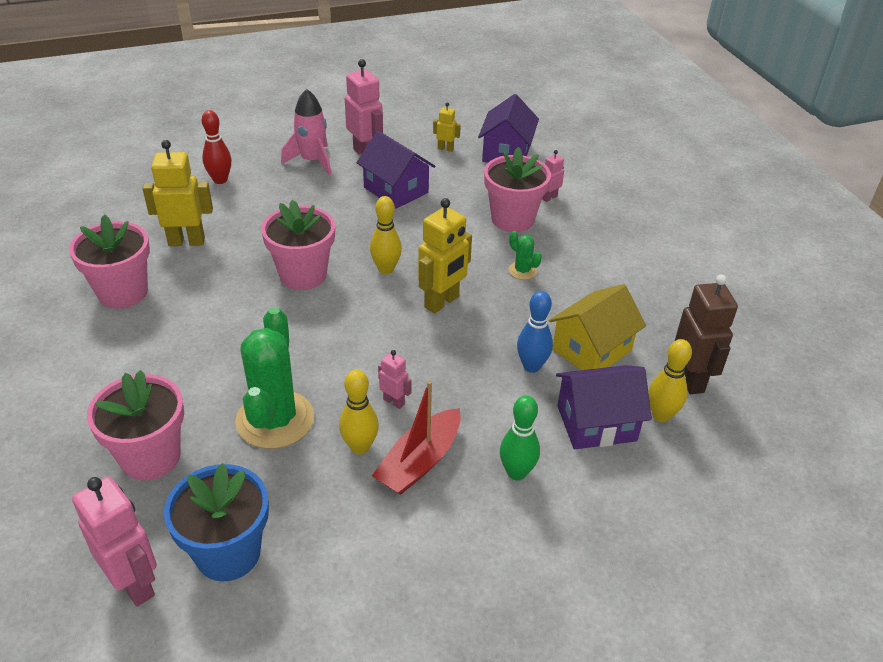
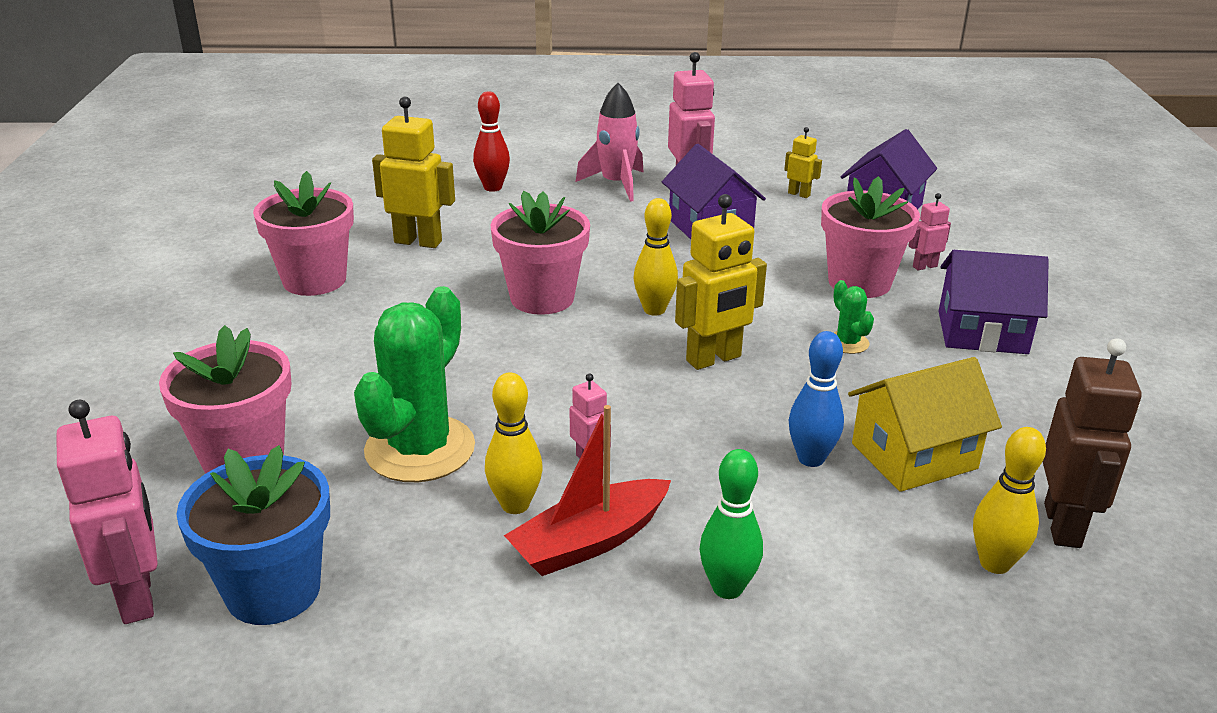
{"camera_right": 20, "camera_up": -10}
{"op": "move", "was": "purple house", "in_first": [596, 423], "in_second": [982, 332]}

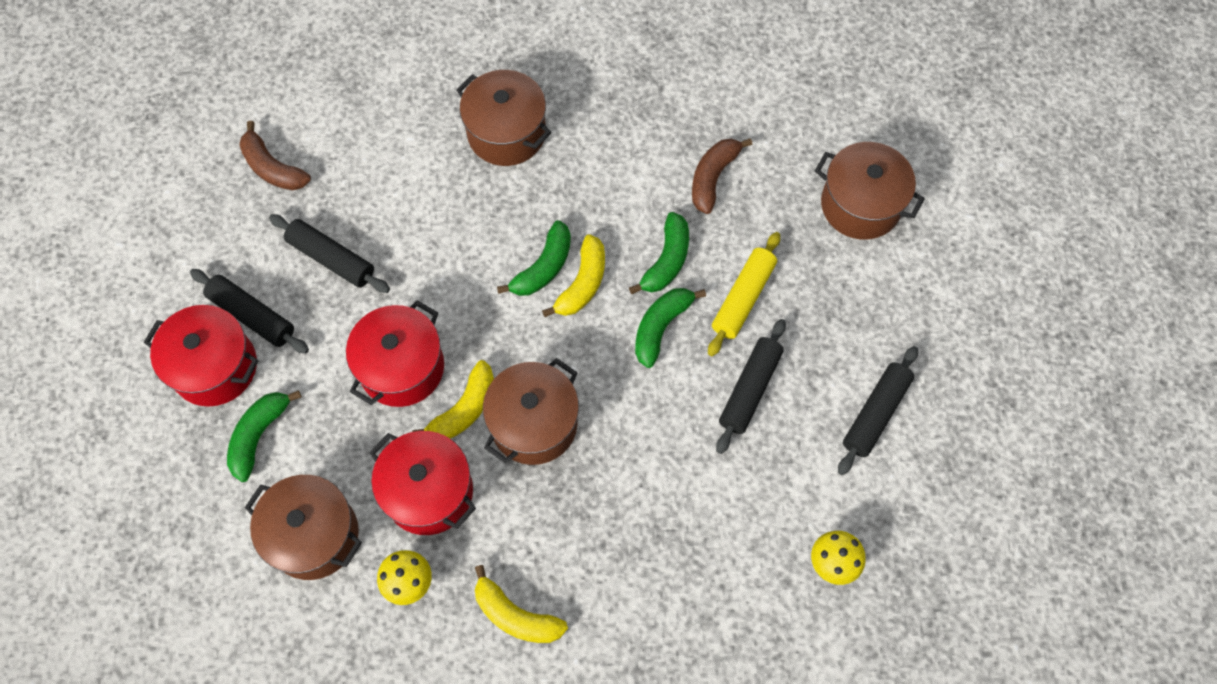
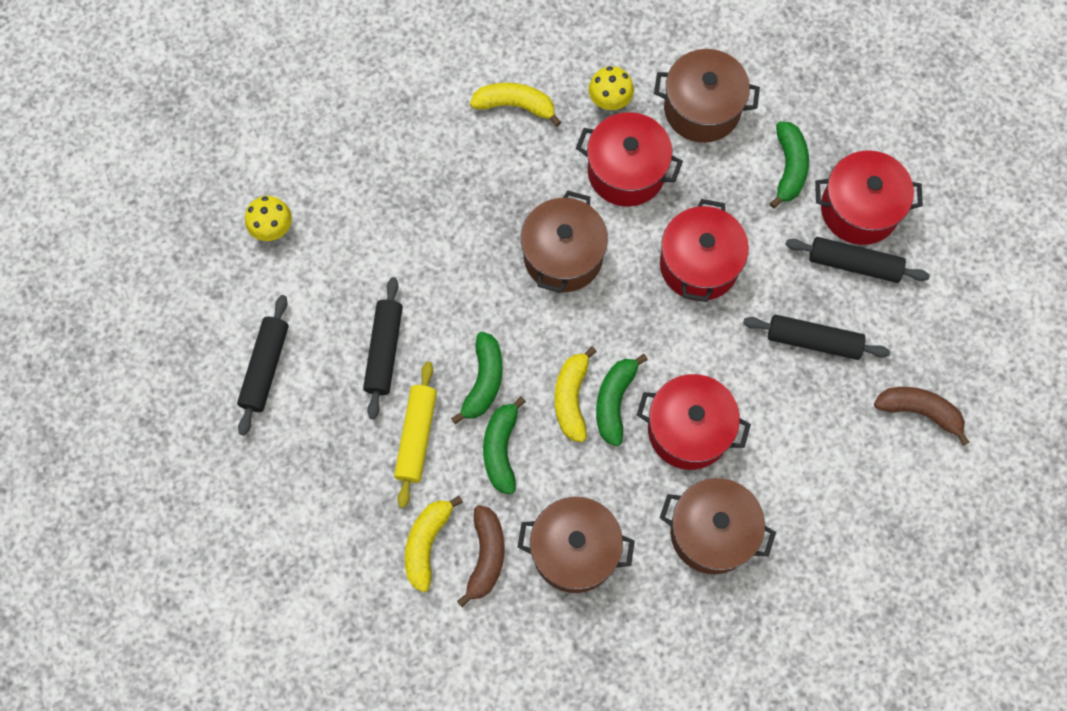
{"camera_right": 160, "camera_up": 5}
{"op": "insert", "now": "red pot", "in_second": [688, 430]}
{"op": "move", "was": "yellow banana", "in_first": [464, 409], "in_second": [427, 543]}
{"op": "move", "was": "brown pot", "in_first": [860, 205], "in_second": [574, 550]}

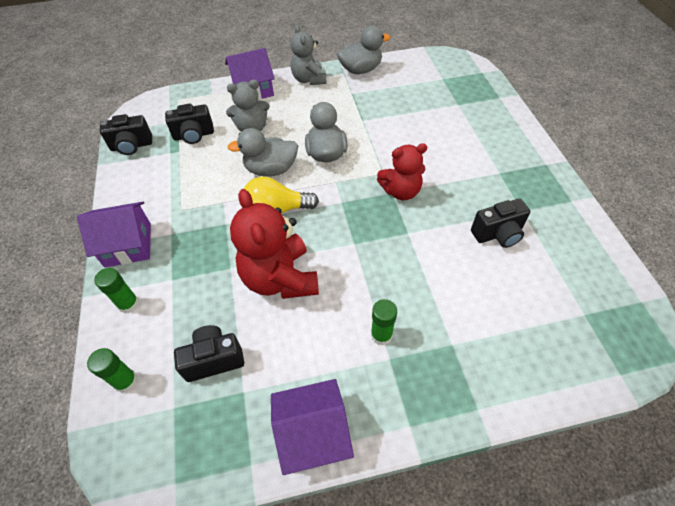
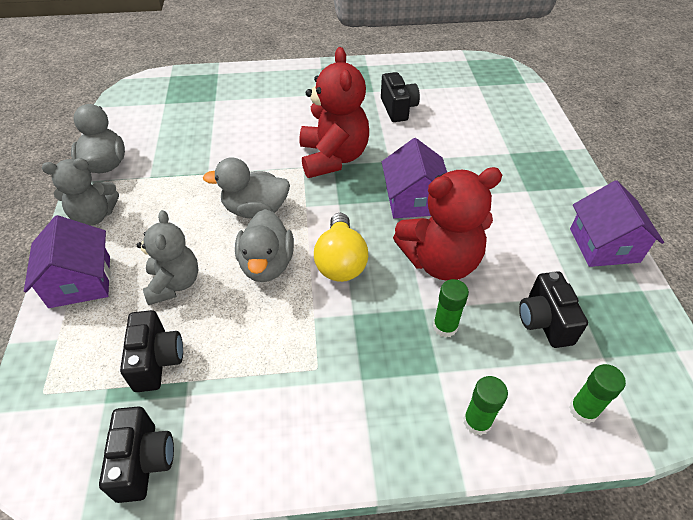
{"camera_right": -85, "camera_up": -5}
{"op": "move", "was": "purple house", "in_first": [128, 245], "in_second": [413, 200]}
{"op": "move", "was": "green glue stick", "in_first": [381, 335], "in_second": [445, 327]}
{"op": "resize", "was": "red teddy bear", "in_first": [401, 191], "in_second": [333, 158], "ratio": 1.53}

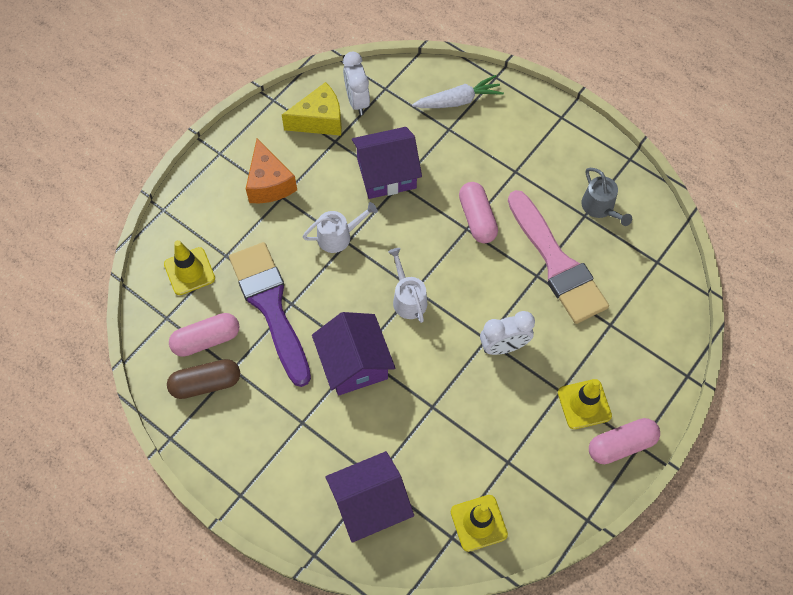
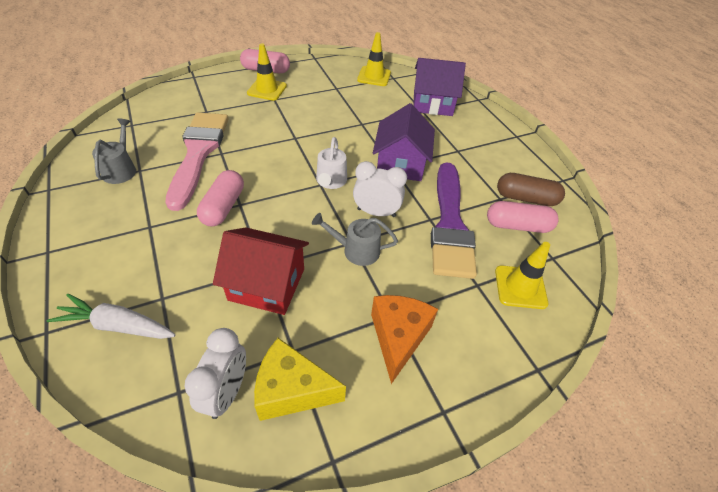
{"camera_right": -155, "camera_up": -15}
{"op": "move", "was": "white clock", "in_first": [503, 346], "in_second": [376, 212]}
{"op": "recolor", "was": "white watering can", "now": "grey watering can", "in_first": [338, 236], "in_second": [356, 250]}
{"op": "recolor", "was": "purple house", "now": "red house", "in_first": [386, 174], "in_second": [267, 284]}

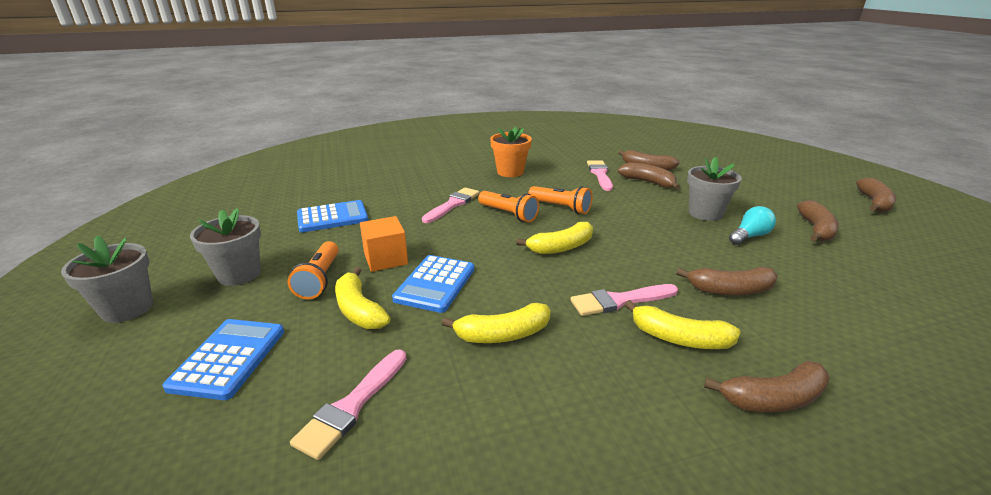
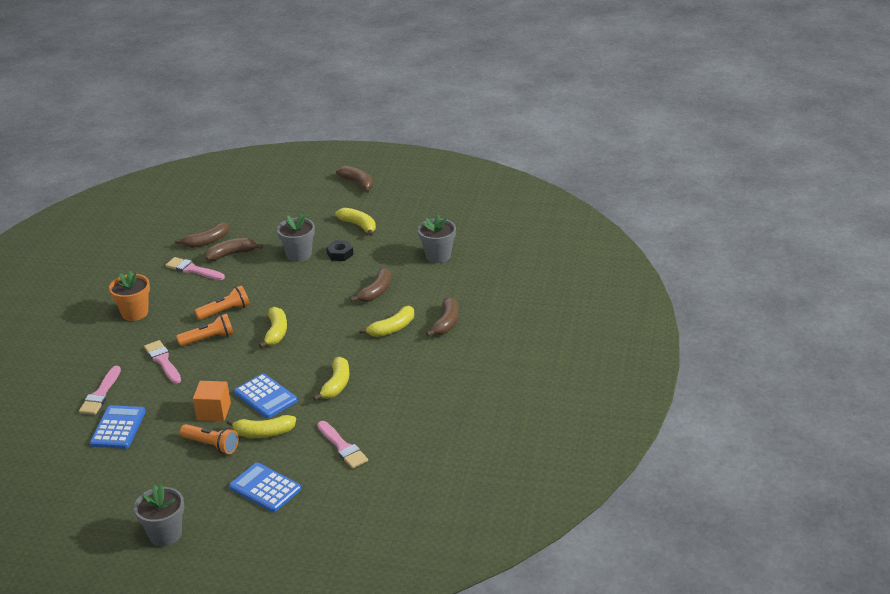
{"camera_right": -60, "camera_up": 5}
{"op": "move", "was": "grey flower pot", "in_first": [239, 274], "in_second": [438, 256]}
{"op": "move", "was": "pink brush", "in_first": [620, 301], "in_second": [101, 394]}
{"op": "replace", "was": "turquoise light bulb", "now": "black nut", "in_first": [749, 236], "in_second": [340, 254]}
{"op": "recolor", "was": "brown banana", "now": "yellow banana", "in_first": [816, 229], "in_second": [359, 225]}

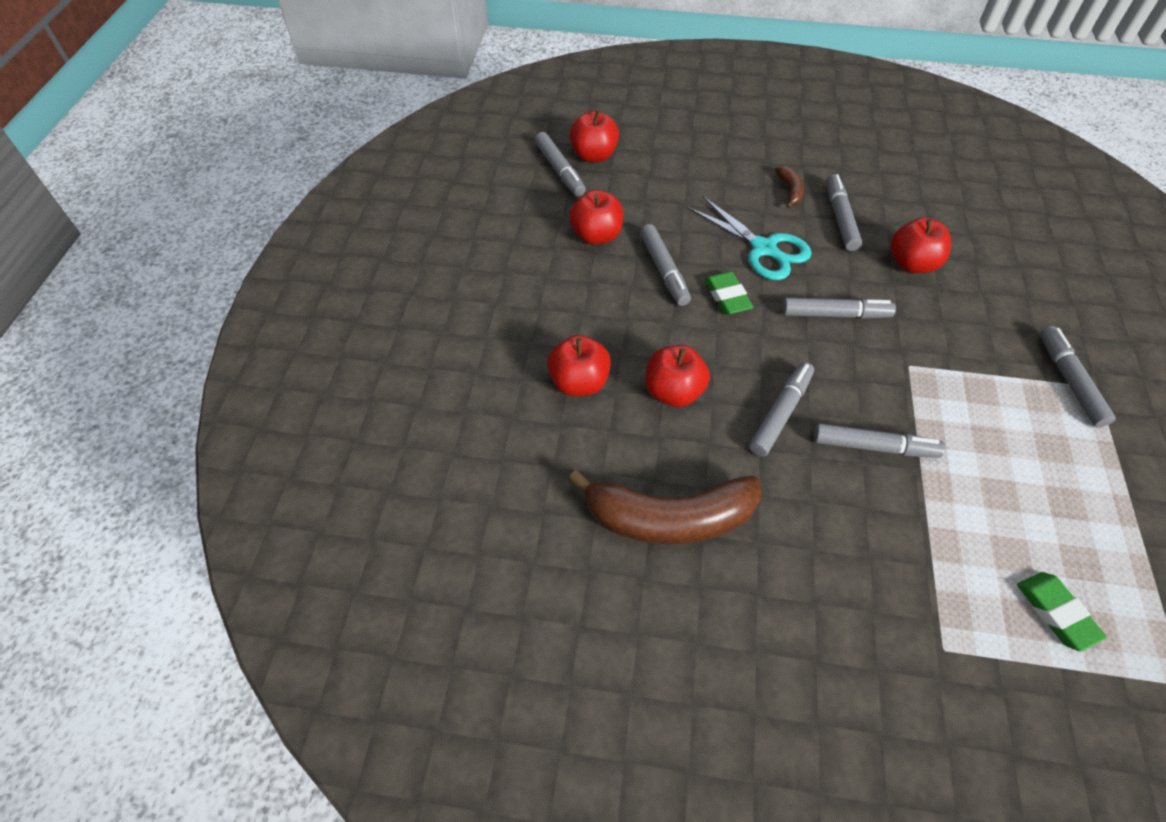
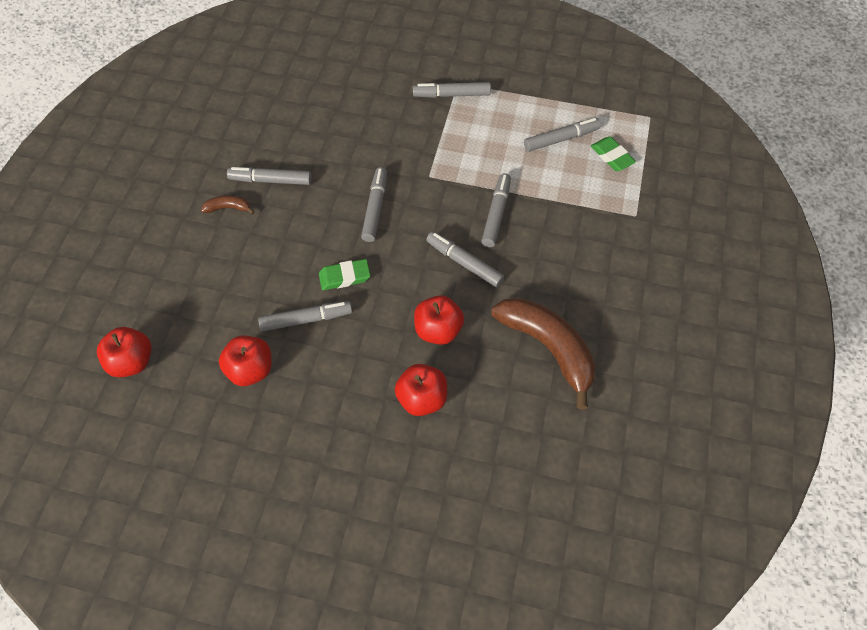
{"camera_right": -85, "camera_up": 5}
{"op": "delete", "was": "turquoise scissors", "in_first": [764, 249]}
{"op": "delete", "was": "red apple", "in_first": [911, 263]}
{"op": "move", "was": "grey marker", "in_first": [559, 170], "in_second": [561, 139]}
{"op": "rotate", "was": "brown banana", "in_first": [669, 518], "in_second": [548, 348], "clockwise": -45}
{"op": "rotate", "was": "green eraser", "in_first": [1056, 612], "in_second": [612, 156], "clockwise": 75}

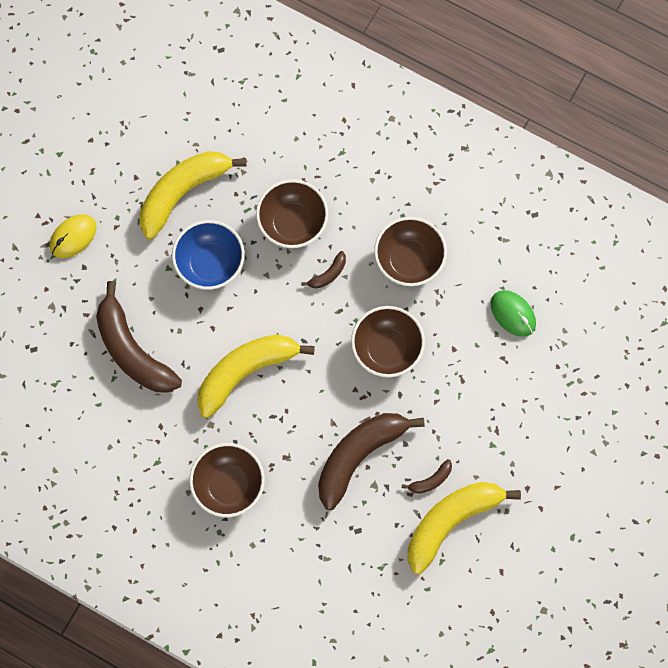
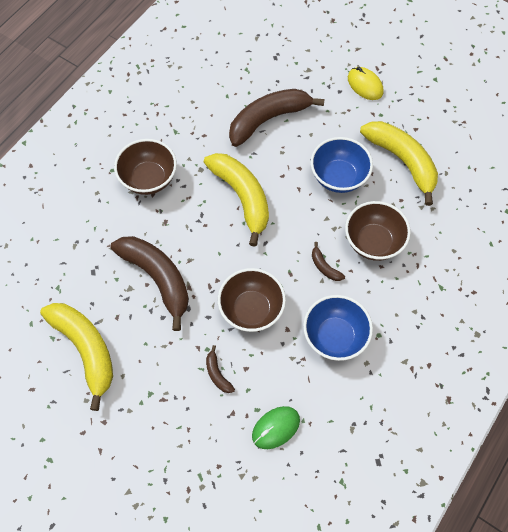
{"camera_right": 95, "camera_up": -10}
{"op": "move", "was": "brown banana", "in_first": [431, 480], "in_second": [217, 374]}
{"op": "recolor", "was": "brown bowl", "now": "blue bowl", "in_first": [409, 260], "in_second": [335, 336]}

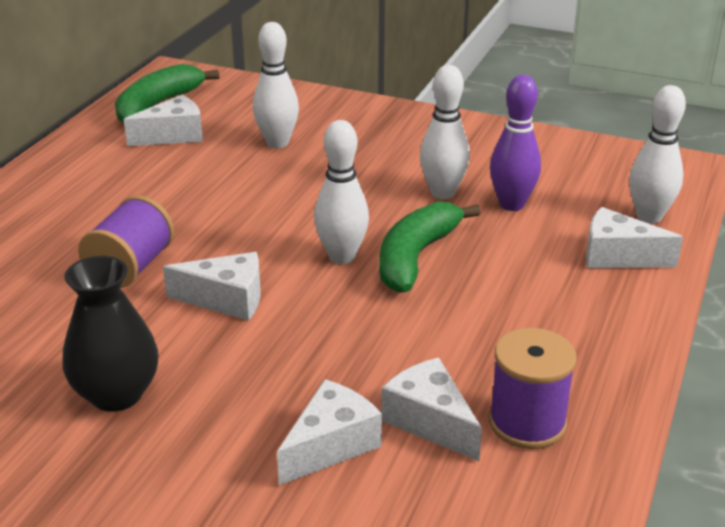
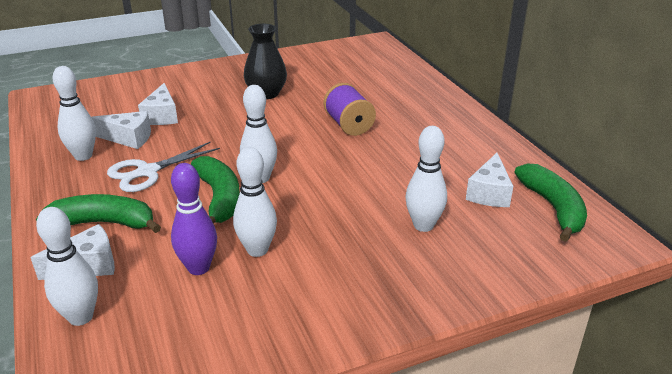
{"camera_right": 135, "camera_up": 0}
{"op": "delete", "was": "white cheese", "in_first": [226, 299]}
{"op": "insert", "now": "green banana", "in_second": [104, 223]}
{"op": "insert", "now": "white scissors", "in_second": [147, 172]}
{"op": "replace", "was": "purple spool", "now": "white bowling pin", "in_first": [527, 423], "in_second": [83, 156]}

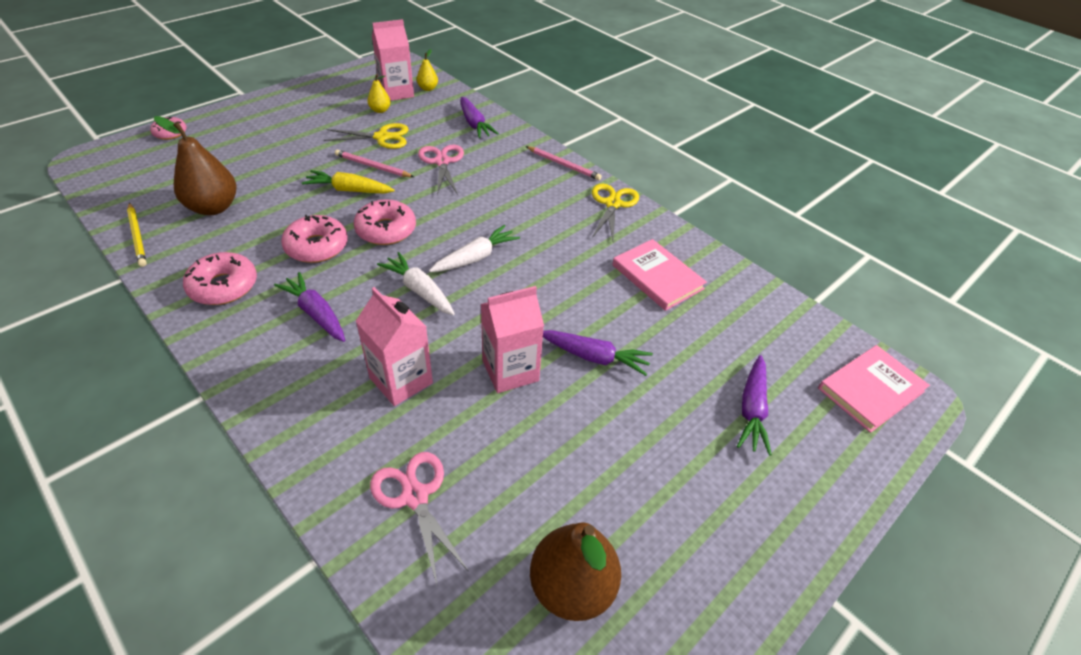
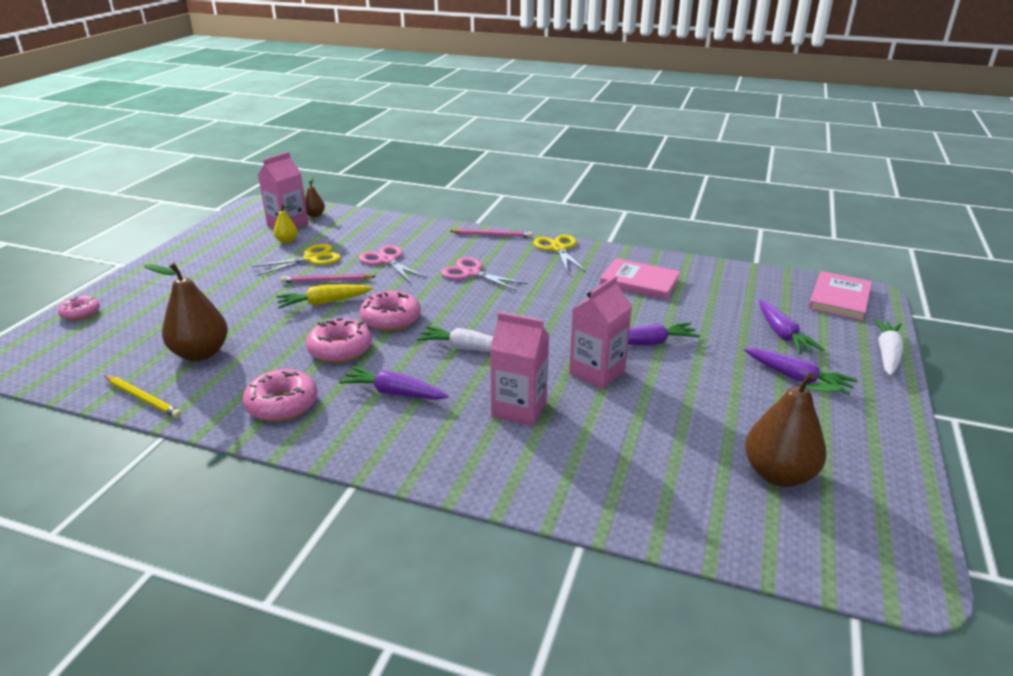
{"camera_right": -25, "camera_up": -15}
{"op": "move", "was": "pink scissors", "in_first": [415, 496], "in_second": [471, 273]}
{"op": "move", "was": "white carrot", "in_first": [475, 257], "in_second": [887, 354]}
{"op": "move", "was": "purple carrot", "in_first": [474, 124], "in_second": [797, 378]}
{"op": "recolor", "was": "yellow pear", "now": "brown pear", "in_first": [428, 88], "in_second": [315, 215]}

